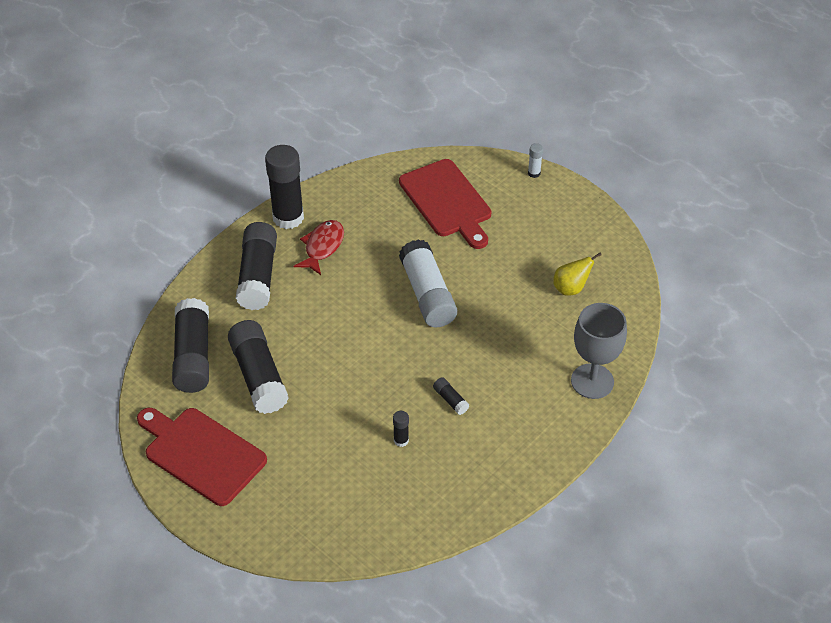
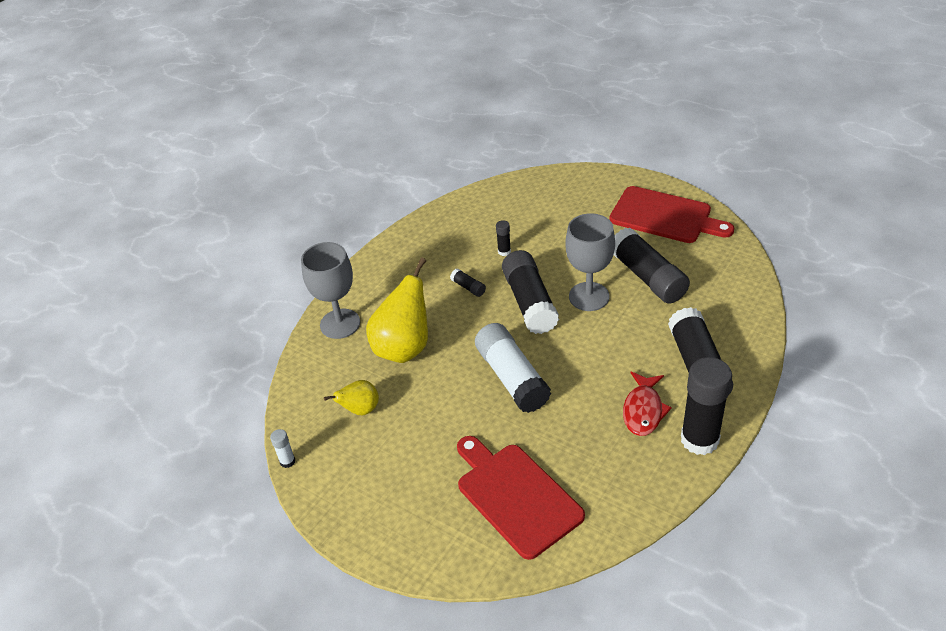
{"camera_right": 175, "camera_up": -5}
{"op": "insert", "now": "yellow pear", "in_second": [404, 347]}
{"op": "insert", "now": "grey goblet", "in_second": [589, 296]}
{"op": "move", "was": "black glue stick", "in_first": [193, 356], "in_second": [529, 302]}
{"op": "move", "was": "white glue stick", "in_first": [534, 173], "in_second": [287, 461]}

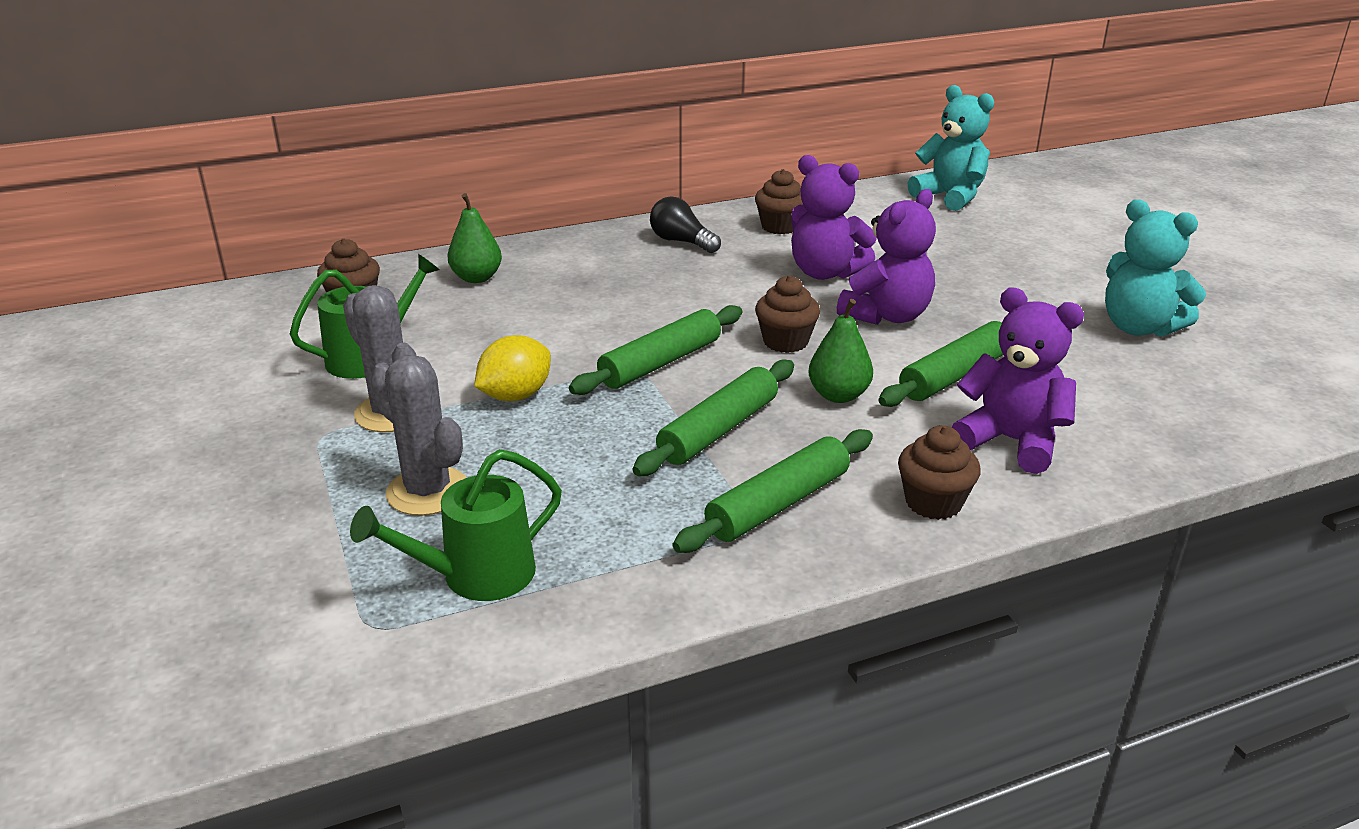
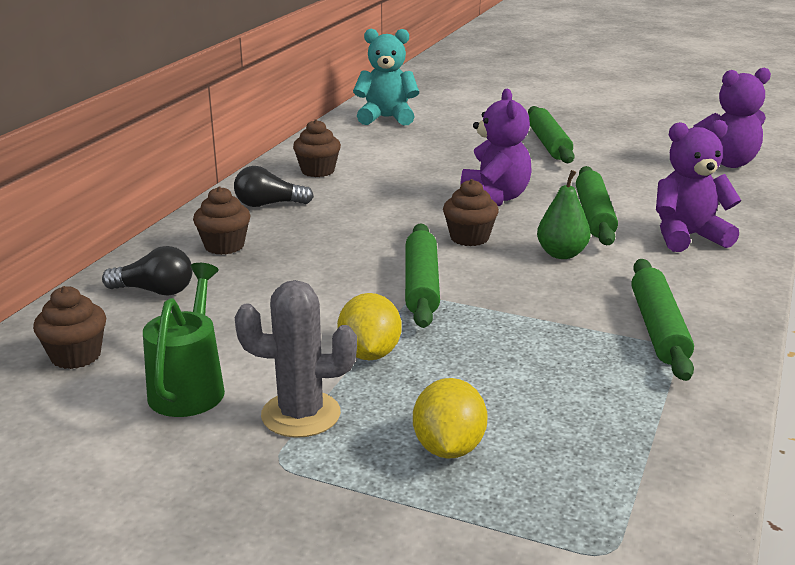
{"camera_right": -45, "camera_up": -5}
{"op": "delete", "was": "green watering can", "in_first": [475, 576]}
{"op": "delete", "was": "turquoise teddy bear", "in_first": [1138, 327]}
{"op": "move", "was": "green rolling pin", "in_first": [718, 430], "in_second": [548, 144]}
{"op": "move", "was": "purple teddy bear", "in_first": [825, 272], "in_second": [726, 163]}
{"op": "move", "was": "brown cupcake", "in_first": [933, 503], "in_second": [224, 246]}
{"op": "replace", "was": "grey cactus", "now": "yellow lemon", "in_first": [427, 491], "in_second": [448, 448]}
{"op": "replace", "was": "green pear", "now": "black light bulb", "in_first": [476, 278], "in_second": [155, 291]}

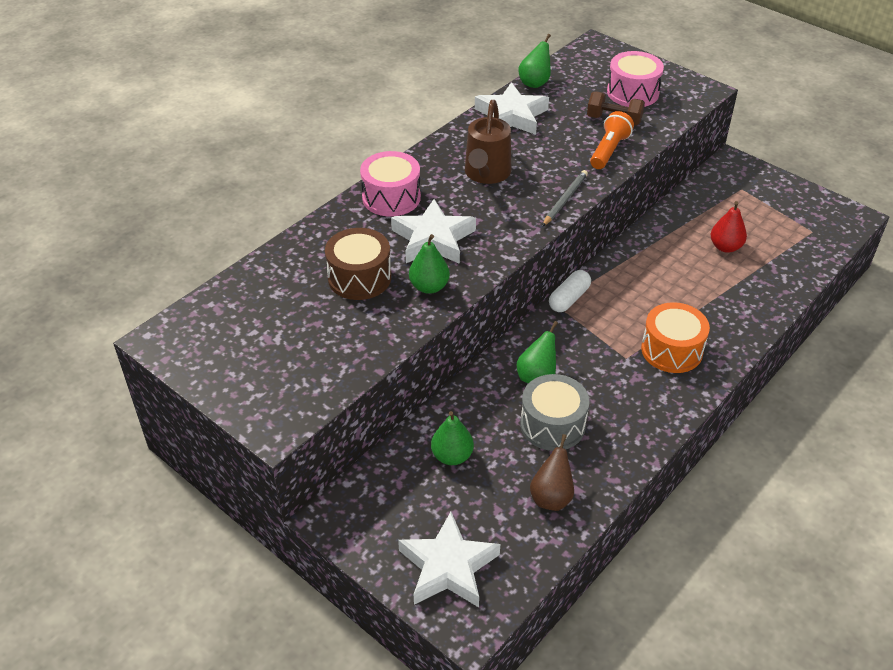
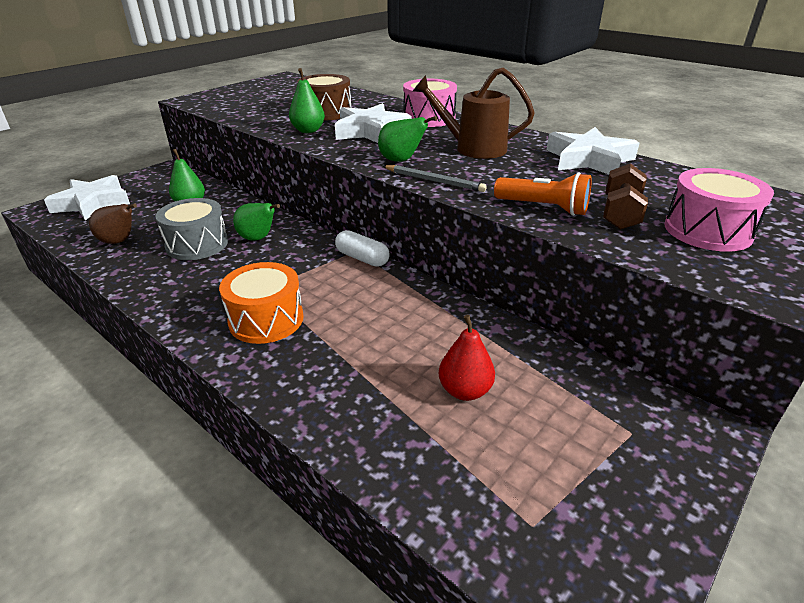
{"camera_right": 90, "camera_up": -10}
{"op": "move", "was": "green pear", "in_first": [535, 83], "in_second": [401, 160]}

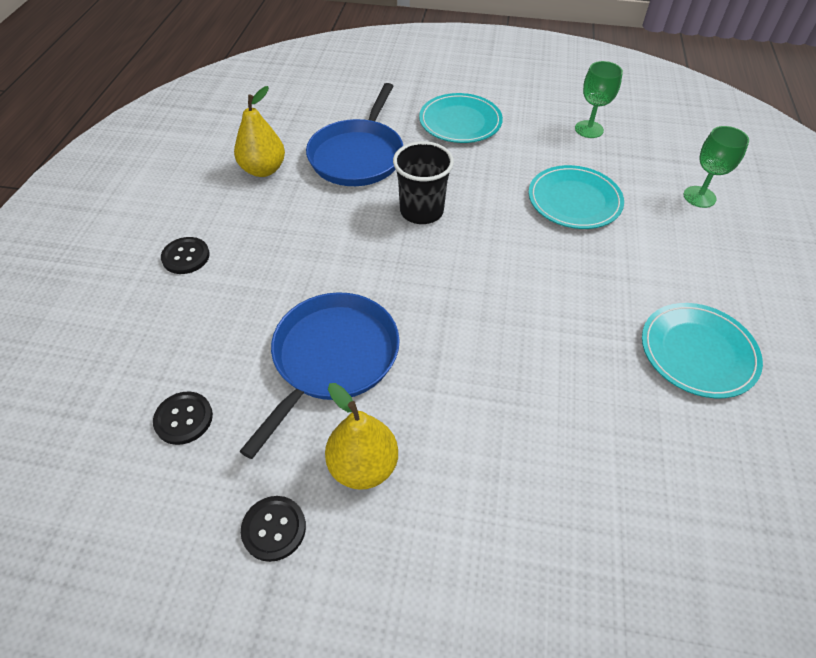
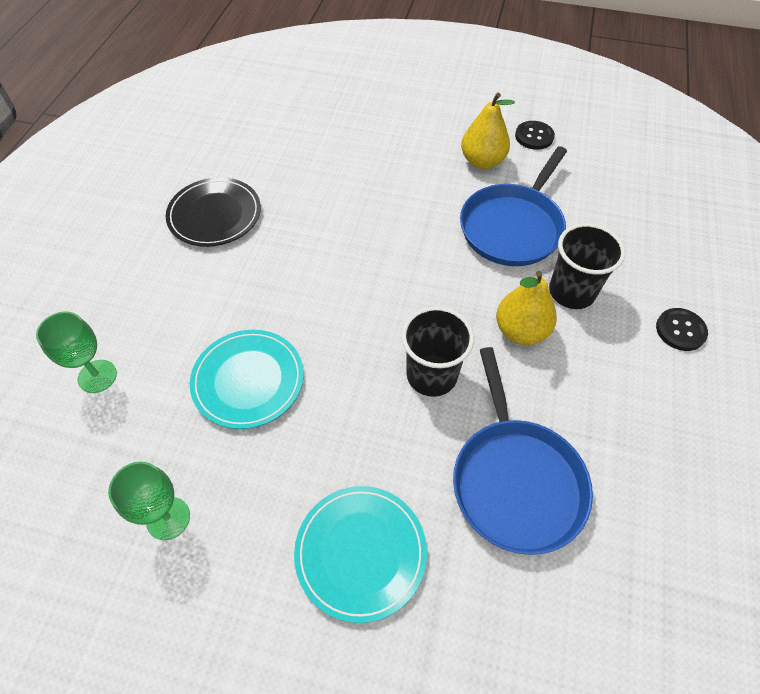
{"camera_right": -175, "camera_up": 5}
{"op": "delete", "was": "black button", "in_first": [183, 419]}
{"op": "insert", "now": "black cup", "in_second": [571, 292]}
{"op": "move", "was": "yellow pear", "in_first": [263, 170], "in_second": [521, 331]}
{"op": "recolor", "was": "turquoise plate", "now": "black plate", "in_first": [698, 352], "in_second": [214, 215]}
{"op": "rotate", "was": "blue pan", "in_first": [358, 155], "in_second": [515, 480], "clockwise": 150}

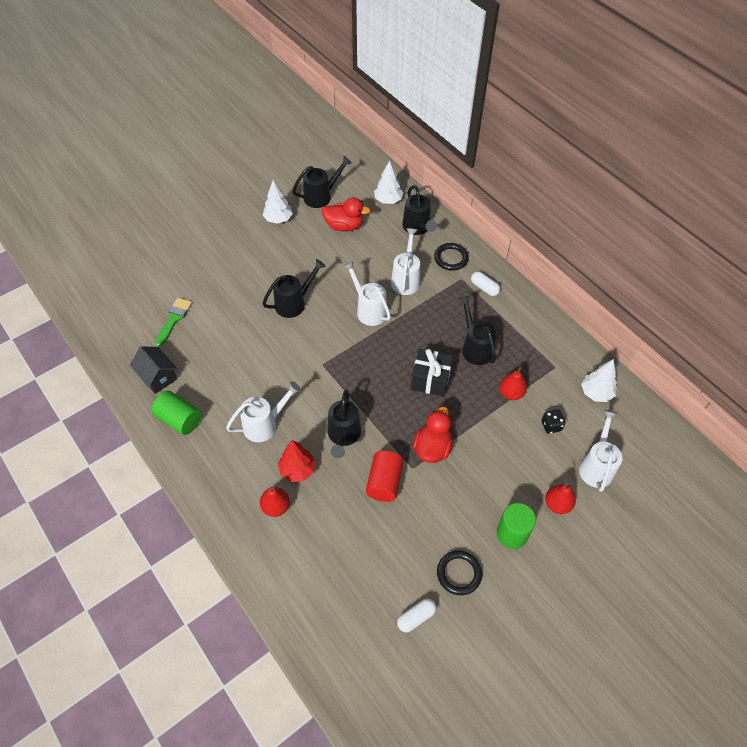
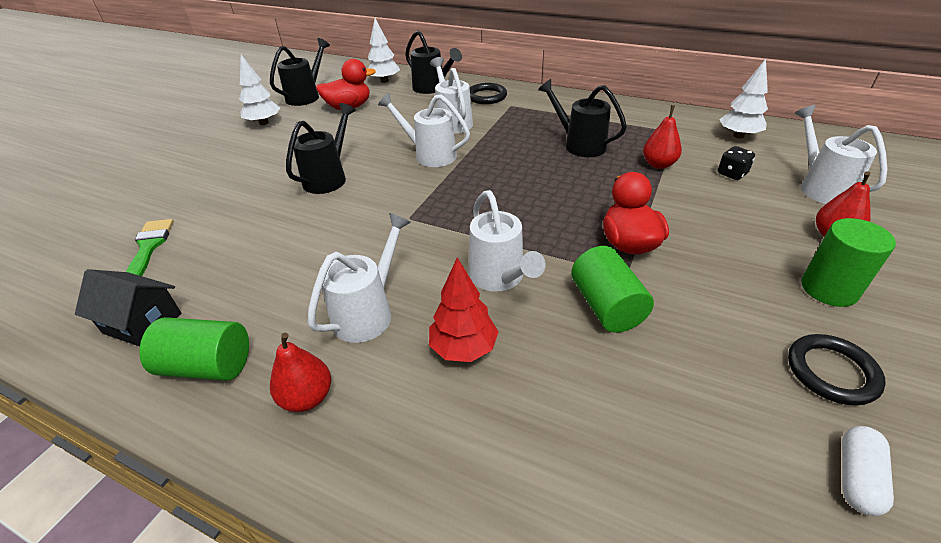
{"camera_right": -25, "camera_up": -15}
{"op": "delete", "was": "black gift", "in_first": [430, 380]}
{"op": "delete", "was": "white capsule", "in_first": [484, 288]}
{"op": "move", "was": "red pear", "in_first": [276, 507], "in_second": [307, 397]}
{"op": "recolor", "was": "black watering can", "now": "white watering can", "in_first": [343, 436], "in_second": [500, 278]}
{"op": "recolor", "was": "red cylinder", "now": "green cylinder", "in_first": [384, 482], "in_second": [606, 306]}

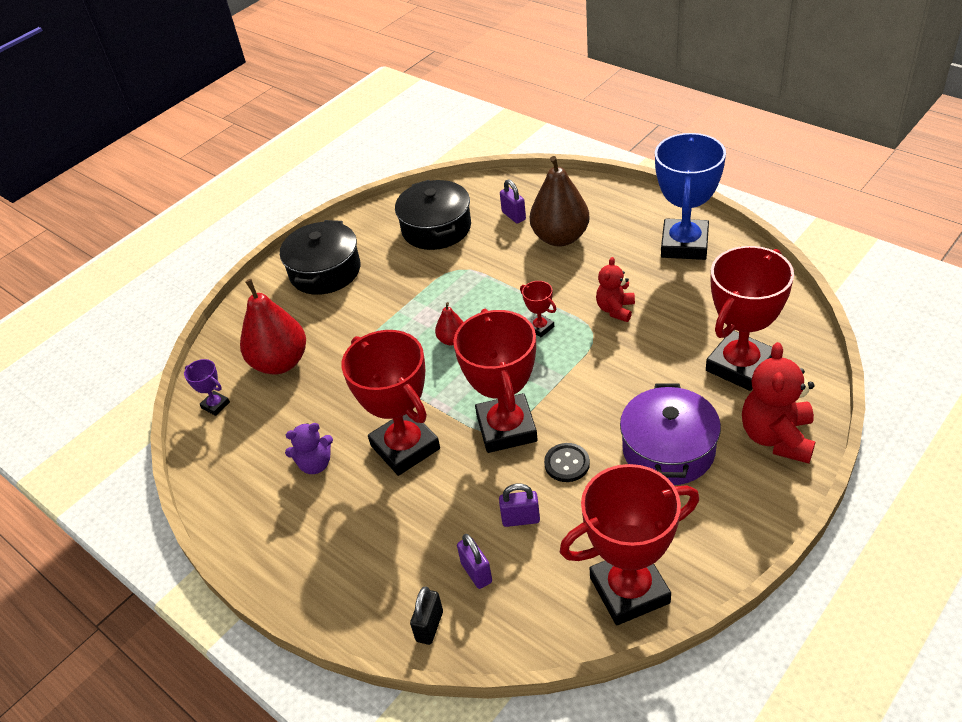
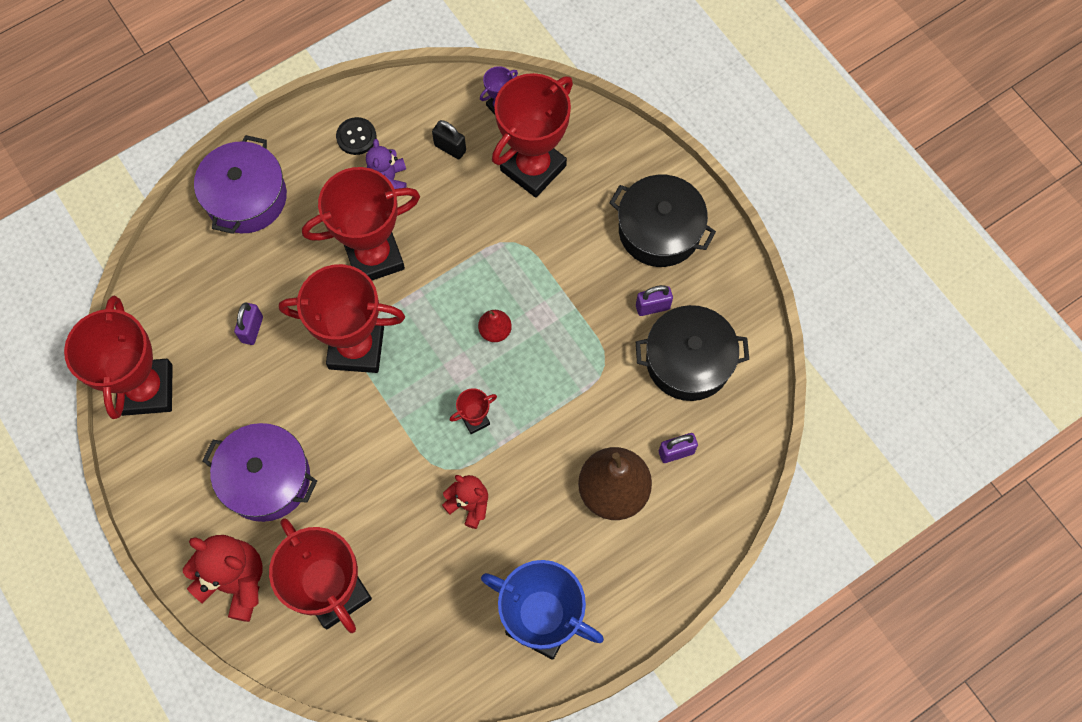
{"camera_right": 100, "camera_up": 25}
{"op": "insert", "now": "purple pot", "in_second": [246, 197]}
{"op": "move", "was": "black padlock", "in_first": [429, 626], "in_second": [450, 148]}
{"op": "move", "was": "purple padlock", "in_first": [476, 572], "in_second": [652, 307]}
{"op": "move", "was": "black button", "in_first": [567, 463], "in_second": [356, 137]}
{"op": "replace", "was": "red pear", "now": "red trophy", "in_first": [280, 362], "in_second": [533, 168]}

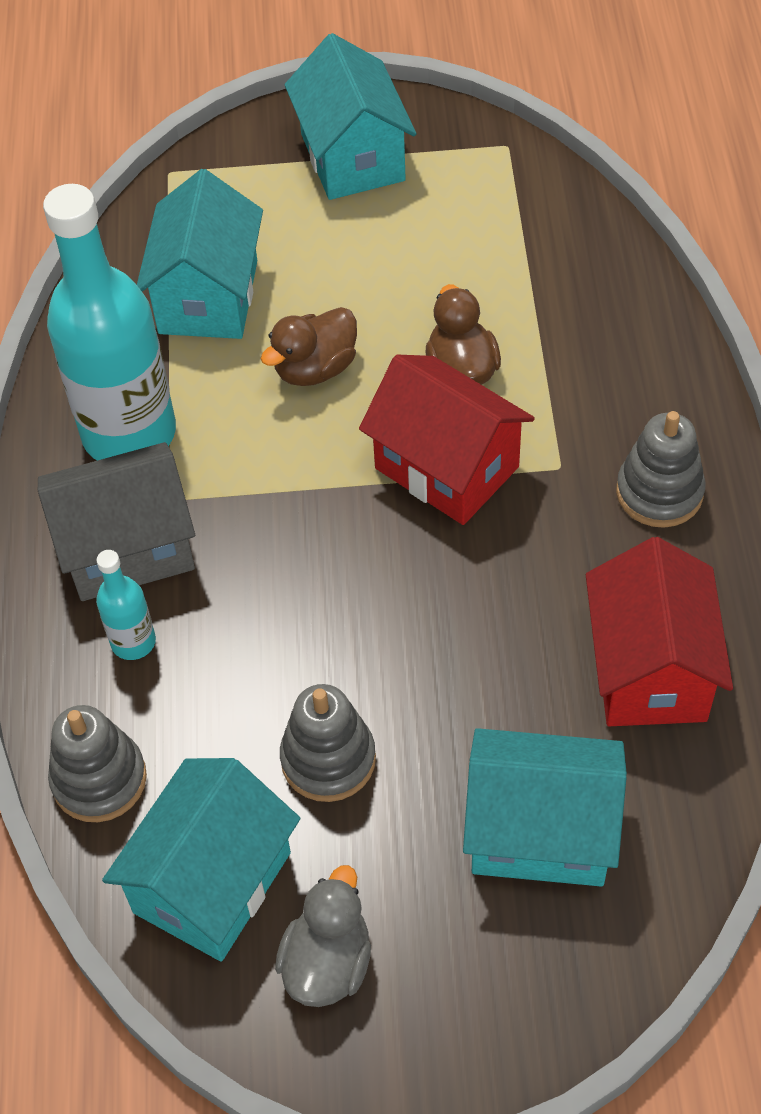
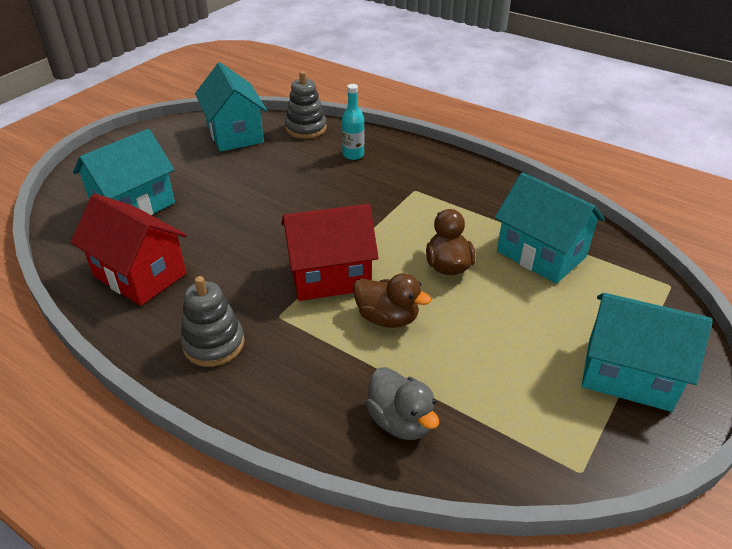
{"camera_right": 125, "camera_up": -15}
{"op": "delete", "was": "grey house", "in_first": [128, 549]}
{"op": "delete", "was": "turquoise bottle", "in_first": [129, 433]}
{"op": "delete", "was": "grey stacking toy", "in_first": [328, 759]}
{"op": "move", "was": "grey duck", "in_first": [327, 962], "in_second": [400, 421]}

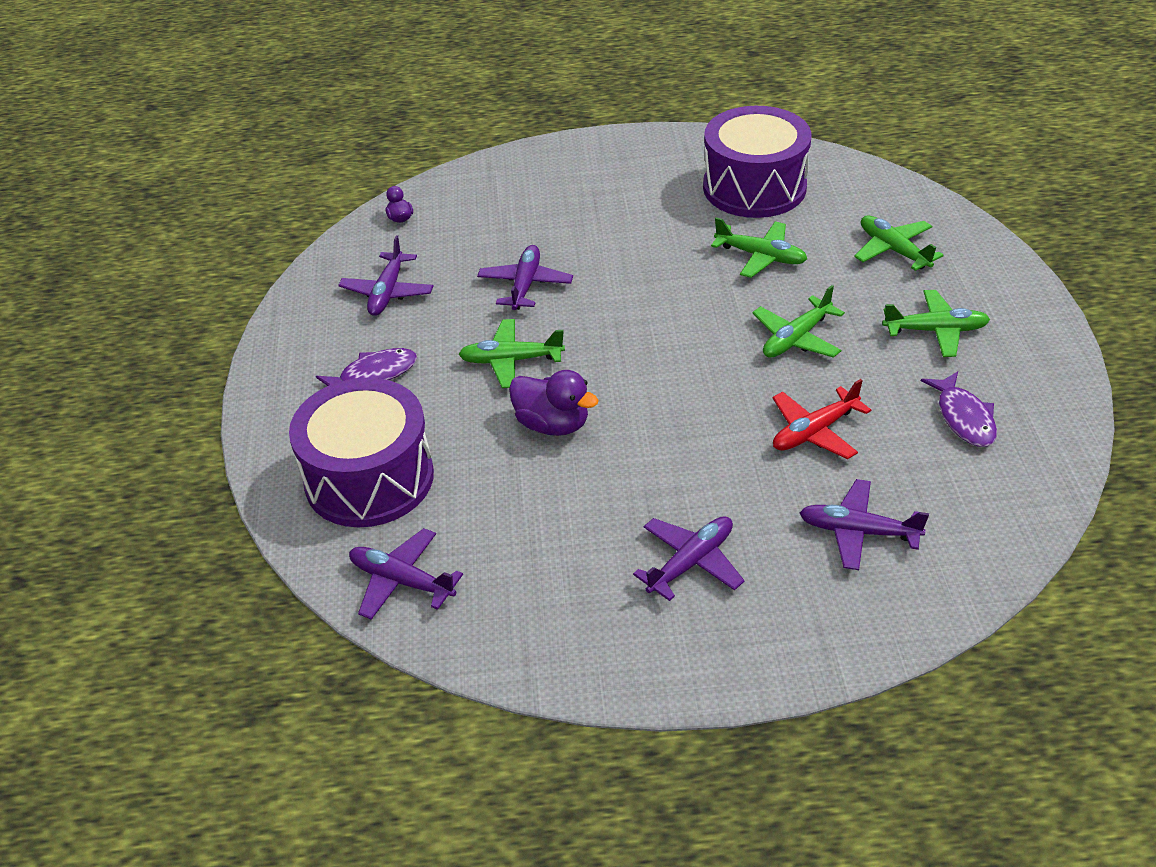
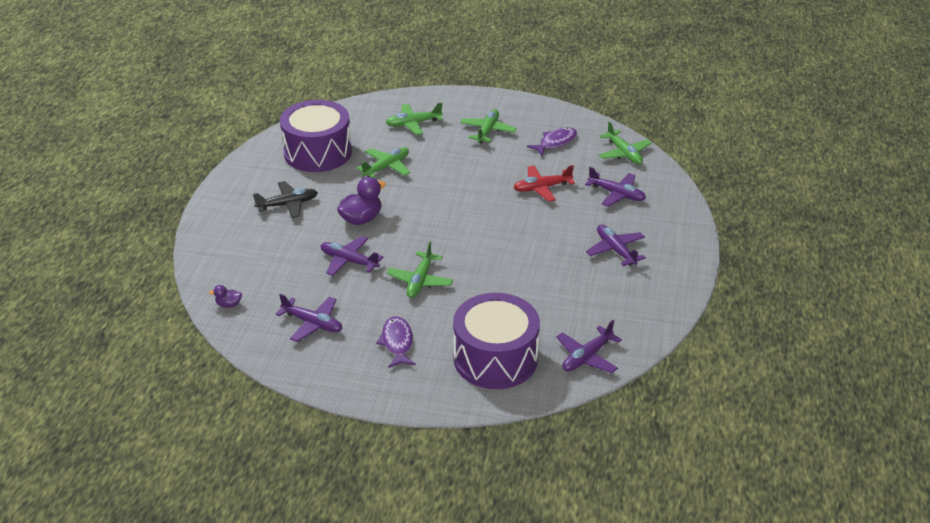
{"camera_right": -75, "camera_up": -5}
{"op": "insert", "now": "black plane", "in_second": [288, 204]}
{"op": "move", "was": "purple duck", "in_first": [552, 424], "in_second": [361, 219]}
{"op": "move", "was": "green plane", "in_first": [796, 338], "in_second": [624, 153]}
{"op": "rotate", "was": "red plane", "in_first": [814, 432], "in_second": [542, 188], "clockwise": 90}
{"op": "rotate", "was": "purple plane", "in_first": [858, 532], "in_second": [617, 194], "clockwise": -90}
{"op": "rotate", "was": "purple fish", "in_first": [964, 418], "in_second": [555, 142], "clockwise": -45}

